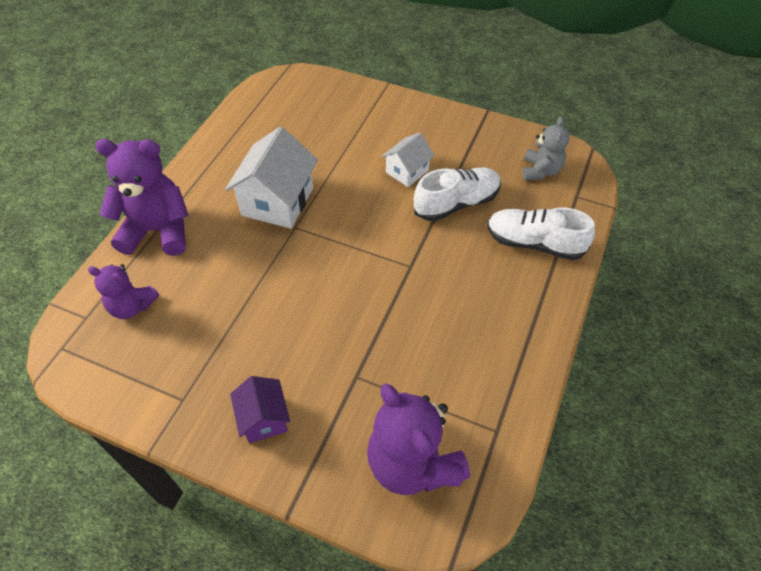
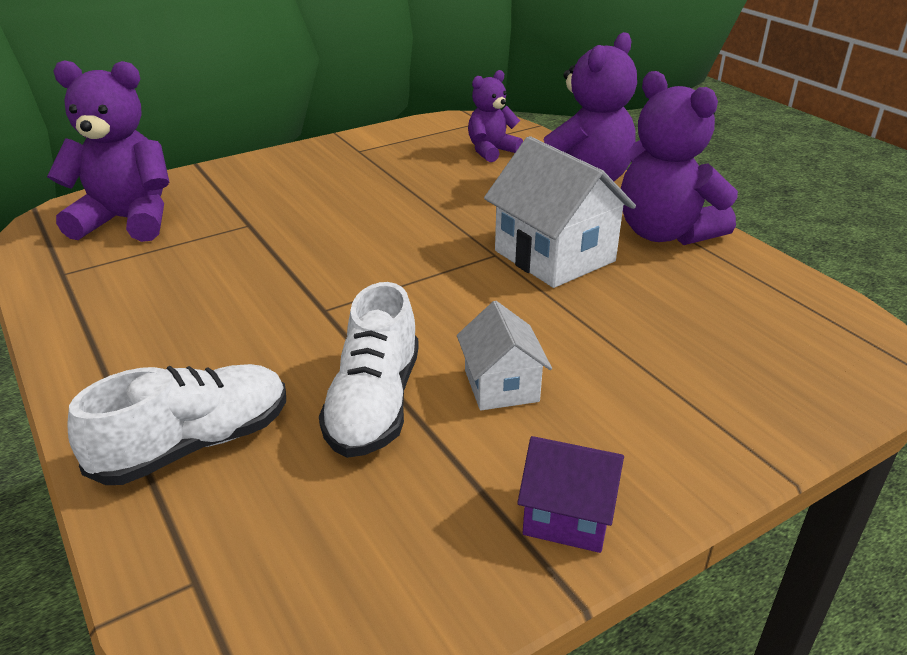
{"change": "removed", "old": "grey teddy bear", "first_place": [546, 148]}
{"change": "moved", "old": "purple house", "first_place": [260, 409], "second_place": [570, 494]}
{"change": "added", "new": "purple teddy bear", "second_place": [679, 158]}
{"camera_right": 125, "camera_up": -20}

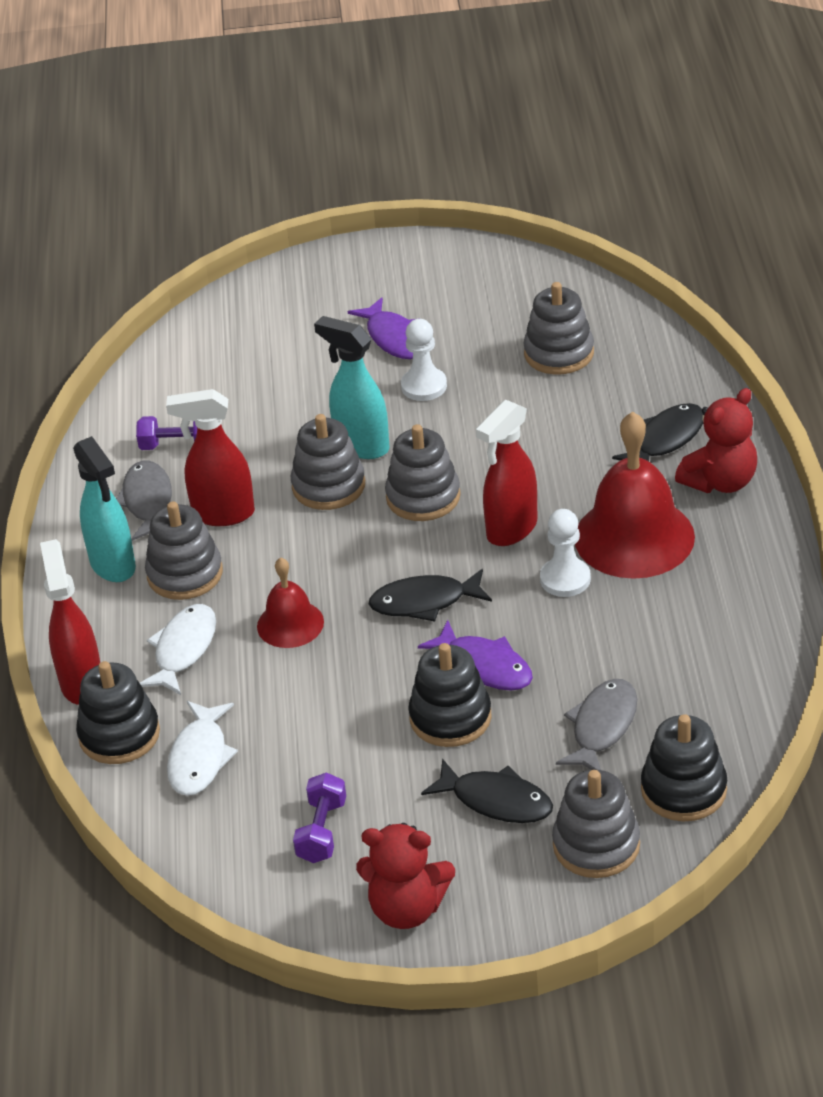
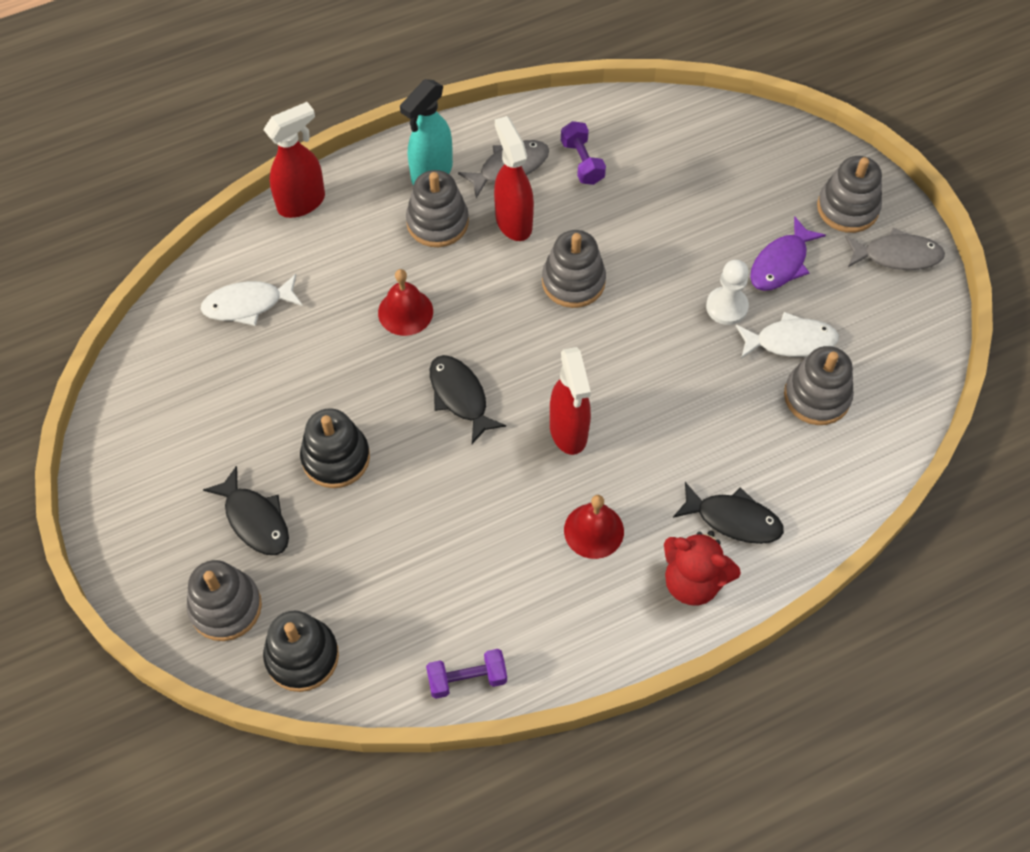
{"change": "removed", "old": "turquoise spray bottle", "first_place": [351, 387]}
{"change": "turned", "old": "red spray bottle", "first_place": [506, 473], "second_place": [570, 401], "degrees": -120}
{"change": "resized", "old": "red bell", "first_place": [635, 495], "second_place": [594, 527], "factor": 0.55}
{"change": "moved", "old": "grey stacking toy", "first_place": [423, 472], "second_place": [849, 194]}
{"change": "removed", "old": "white pawn", "first_place": [565, 553]}
{"change": "moved", "old": "white fish", "first_place": [178, 649], "second_place": [787, 335]}
{"change": "removed", "old": "purple fish", "first_place": [475, 655]}
{"change": "removed", "old": "black stacking toy", "first_place": [118, 712]}
{"change": "moved", "old": "grey fish", "first_place": [596, 724], "second_place": [895, 248]}
{"change": "turned", "old": "black fish", "first_place": [487, 790], "second_place": [246, 510], "degrees": -45}
{"change": "moved", "old": "purple dumbbell", "first_place": [319, 817], "second_place": [466, 674]}
{"change": "removed", "old": "red teddy bear", "first_place": [405, 876]}
{"camera_right": 65, "camera_up": 20}

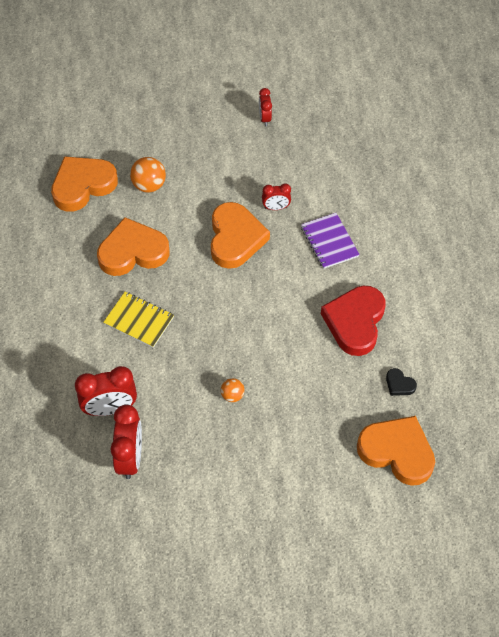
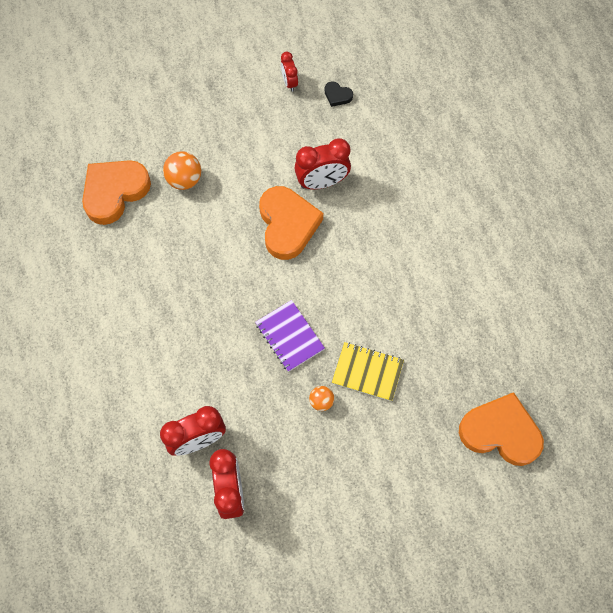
{"change": "resized", "old": "red clock", "first_place": [276, 197], "second_place": [322, 163], "factor": 1.78}
{"change": "moved", "old": "purple notebook", "first_place": [330, 241], "second_place": [290, 336]}
{"change": "removed", "old": "orange heart", "first_place": [133, 246]}
{"change": "removed", "old": "red heart", "first_place": [353, 321]}
{"change": "moved", "old": "yellow notebook", "first_place": [138, 320], "second_place": [368, 371]}
{"change": "moved", "old": "black heart", "first_place": [401, 382], "second_place": [339, 94]}
{"camera_right": -10, "camera_up": 10}

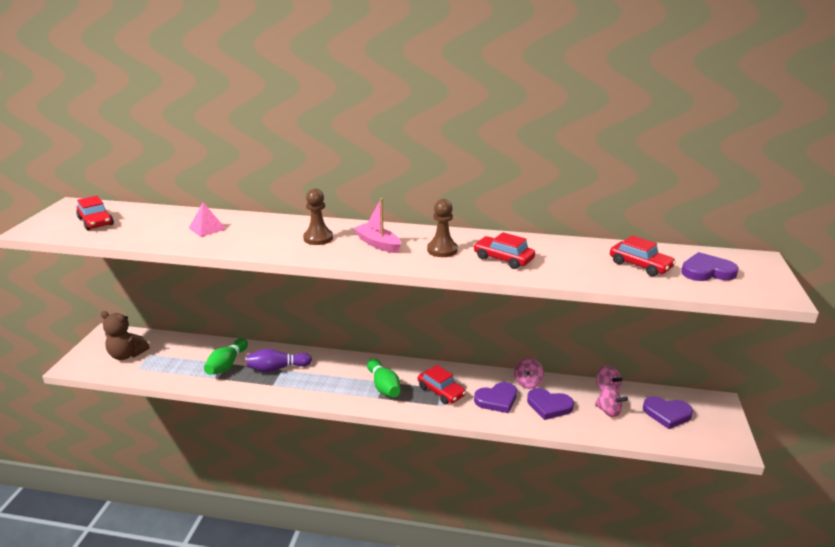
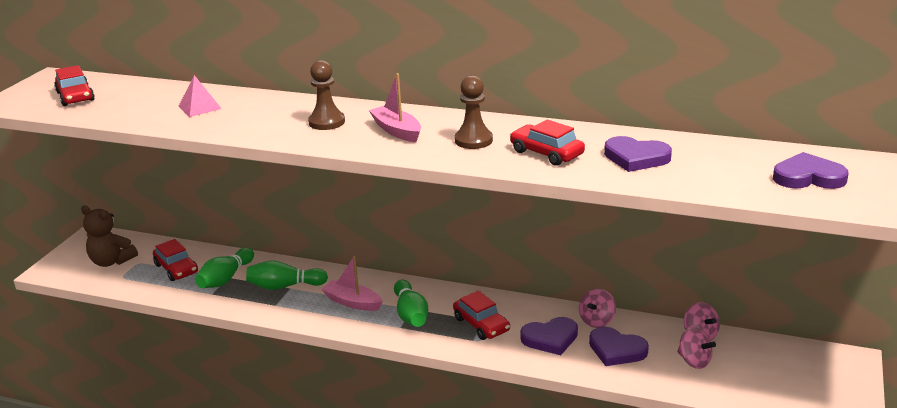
{"change": "moved", "old": "red car", "first_place": [643, 255], "second_place": [175, 260]}
{"change": "recoloured", "old": "purple bowling pin", "new": "green bowling pin", "first_place": [279, 360], "second_place": [287, 275]}
{"change": "moved", "old": "purple heart", "first_place": [668, 412], "second_place": [638, 154]}
{"change": "added", "new": "pink boat", "second_place": [352, 283]}
{"camera_right": 10, "camera_up": 0}

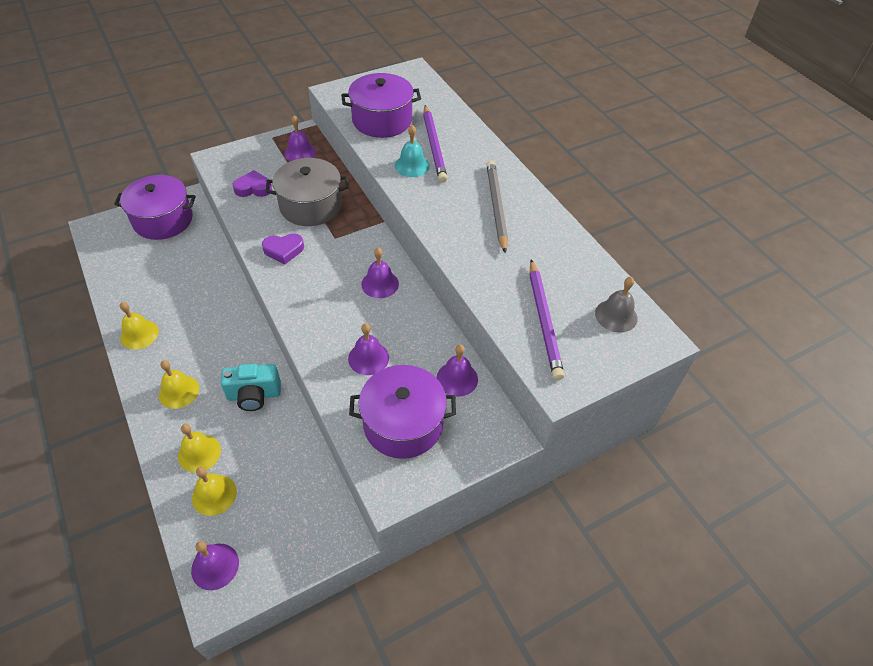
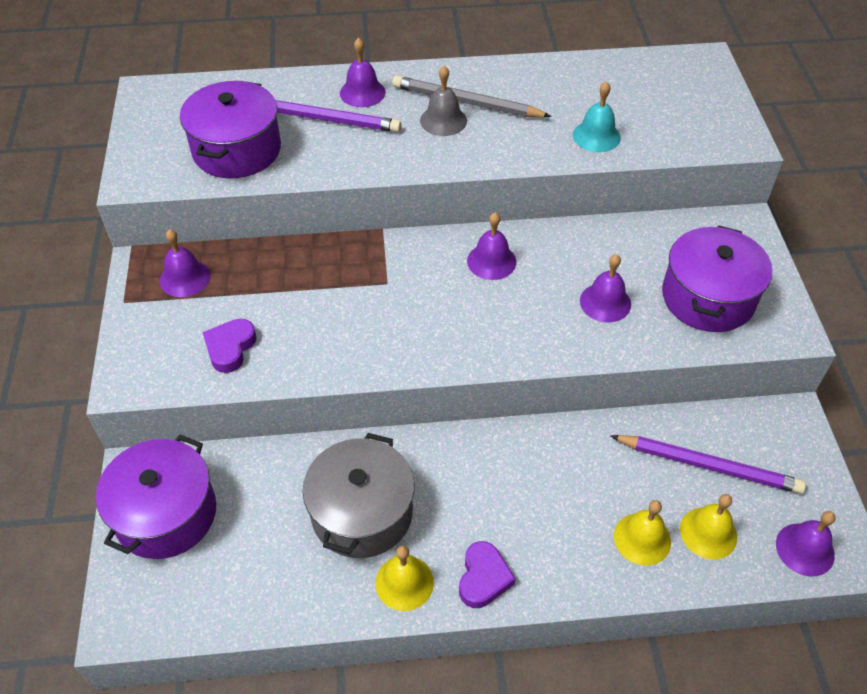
{"change": "moved", "old": "turquoise bell", "first_place": [412, 151], "second_place": [597, 116]}
{"change": "moved", "old": "grey pot", "first_place": [307, 192], "second_place": [358, 495]}
{"change": "moved", "old": "purple heart", "first_place": [283, 248], "second_place": [487, 574]}
{"change": "moved", "old": "purple pencil", "first_place": [547, 319], "second_place": [708, 464]}
{"change": "moved", "old": "grey bell", "first_place": [616, 304], "second_place": [443, 101]}
{"change": "moved", "old": "purple bell", "first_place": [457, 370], "second_place": [363, 72]}
{"change": "removed", "old": "yellow bell", "first_place": [179, 384]}
{"change": "removed", "old": "turquoise camera", "first_place": [251, 387]}
{"camera_right": -65, "camera_up": 0}

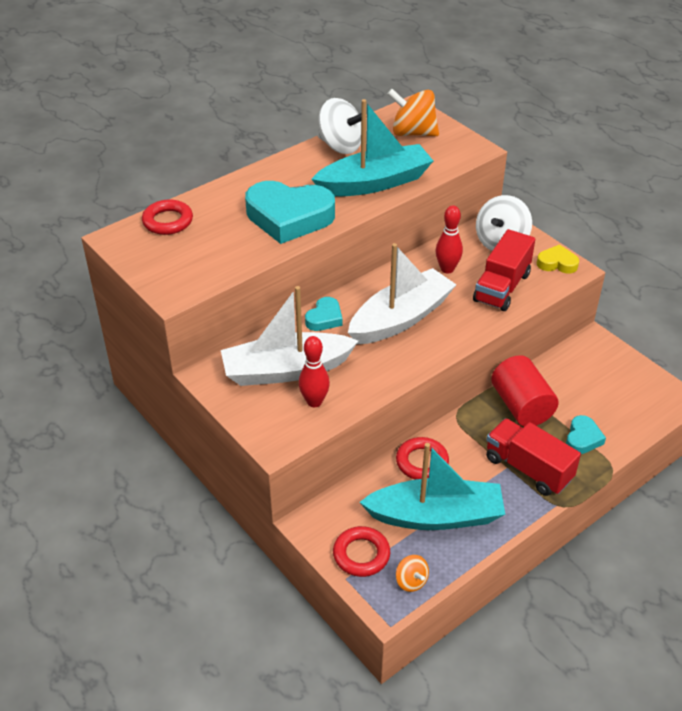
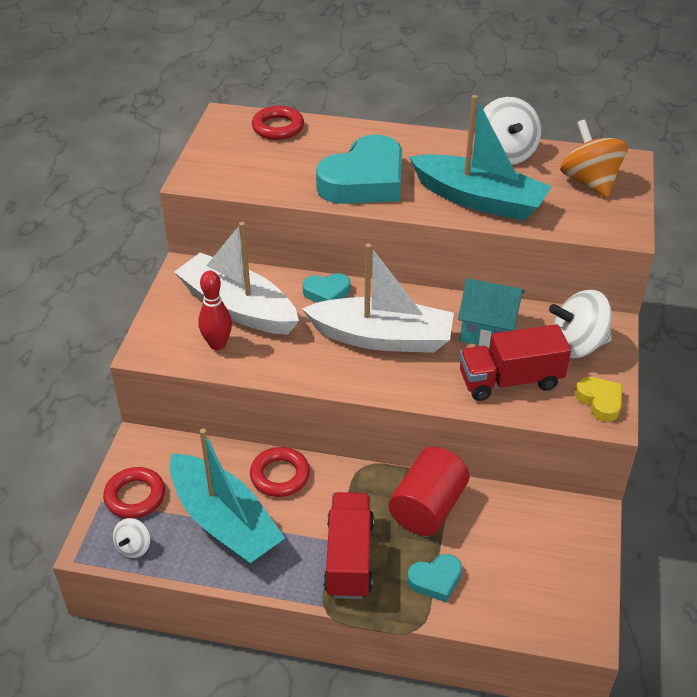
{"change": "turned", "old": "turquoise heart", "first_place": [290, 212], "second_place": [359, 169], "degrees": -105}
{"change": "replaced", "old": "red bowling pin", "new": "turquoise house", "first_place": [449, 239], "second_place": [491, 313]}
{"change": "recoloured", "old": "orange spinning top", "new": "white spinning top", "first_place": [412, 573], "second_place": [131, 538]}
{"camera_right": 50, "camera_up": 0}

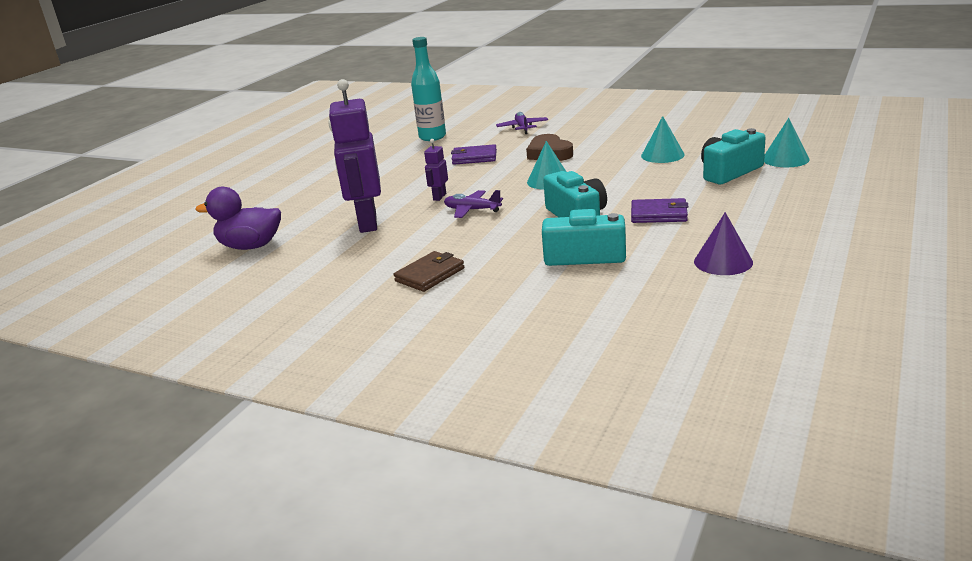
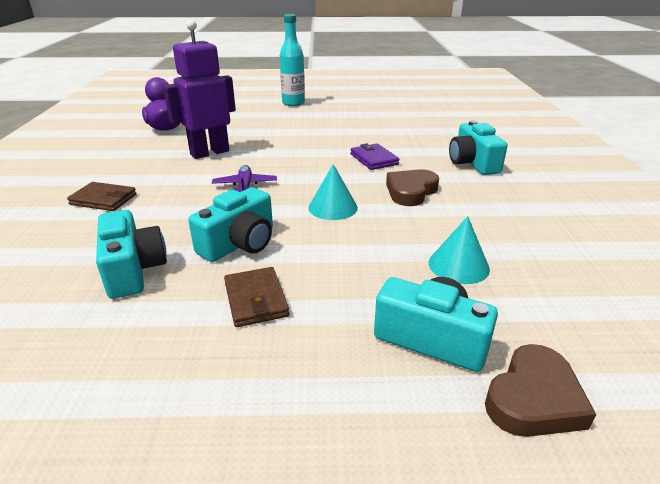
{"change": "moved", "old": "turquoise bottle", "first_place": [428, 89], "second_place": [292, 60]}
{"change": "replaced", "old": "purple plane", "new": "turquoise camera", "first_place": [522, 123], "second_place": [478, 147]}
{"change": "replaced", "old": "turquoise cone", "new": "brown heart", "first_place": [787, 142], "second_place": [540, 390]}
{"change": "removed", "old": "purple robot", "first_place": [436, 170]}
{"change": "recoloured", "old": "purple wallet", "new": "brown wallet", "first_place": [660, 210], "second_place": [256, 297]}
{"change": "removed", "old": "purple cone", "first_place": [723, 243]}
{"camera_right": 60, "camera_up": 5}

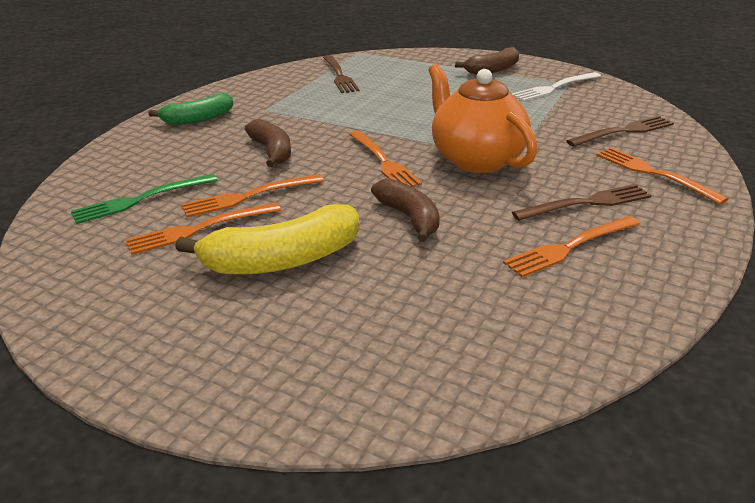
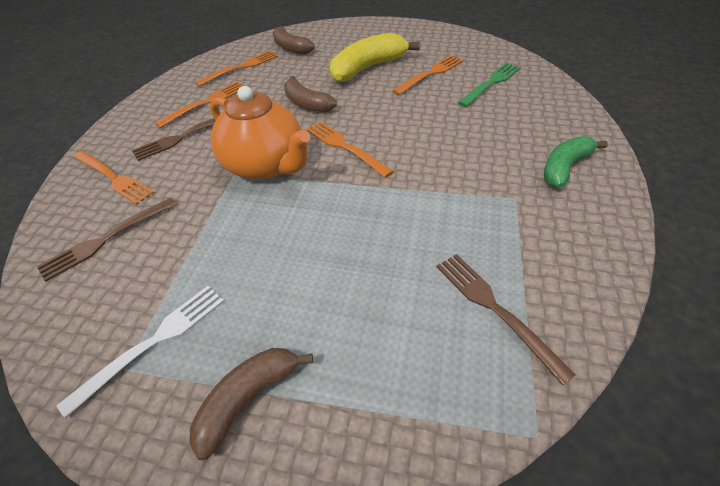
{"change": "moved", "old": "brown banana", "first_place": [268, 143], "second_place": [294, 40]}
{"change": "moved", "old": "orange fork", "first_place": [252, 196], "second_place": [236, 68]}
{"camera_right": 165, "camera_up": 15}

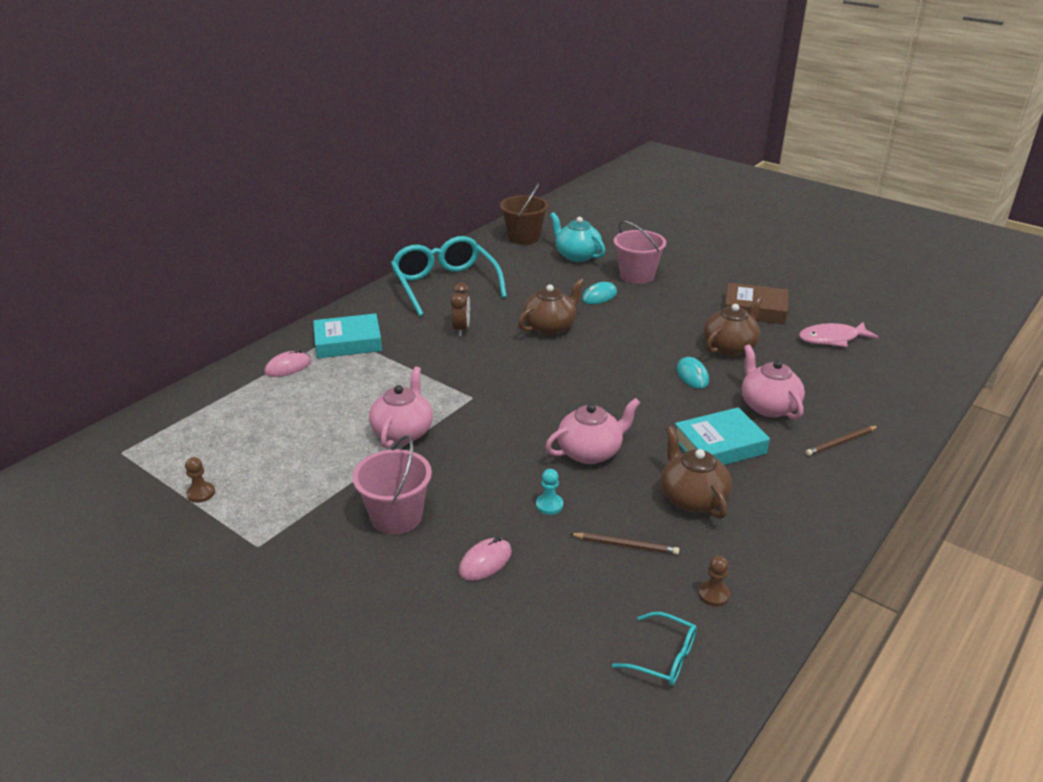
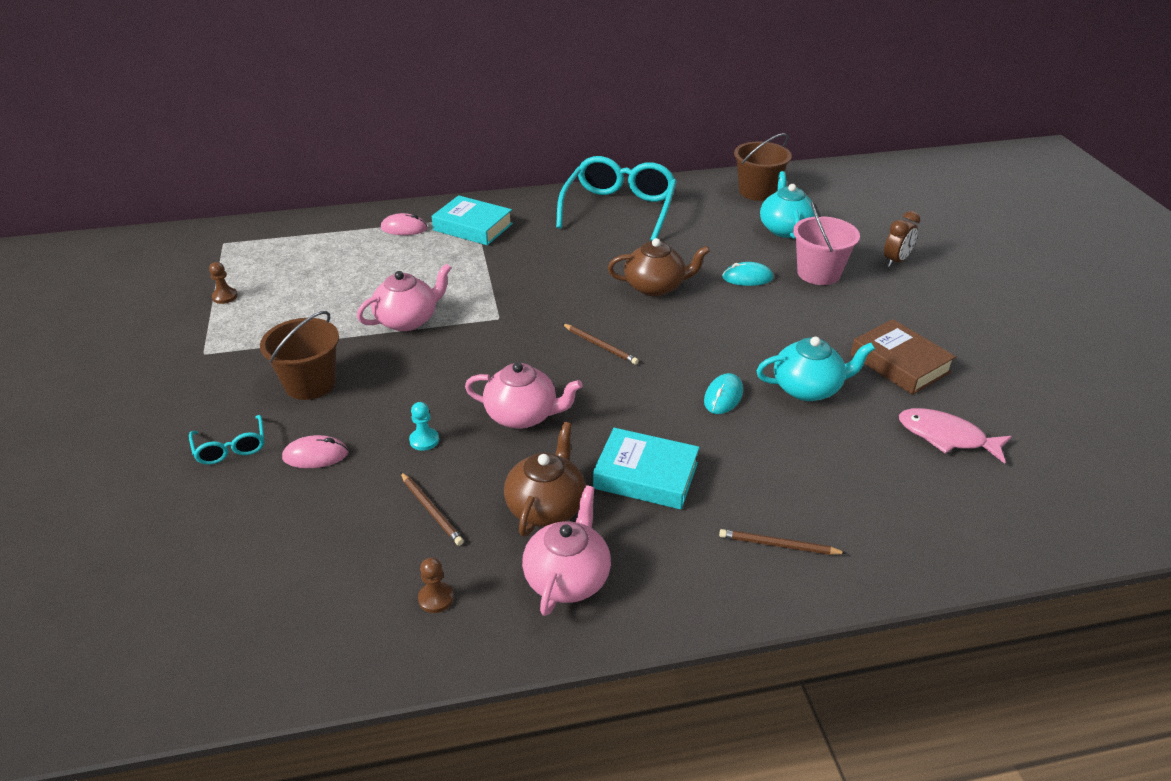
{"change": "moved", "old": "brown clock", "first_place": [460, 309], "second_place": [902, 239]}
{"change": "recoloured", "old": "brown teapot", "new": "turquoise teapot", "first_place": [733, 326], "second_place": [815, 369]}
{"change": "moved", "old": "pink teapot", "first_place": [773, 382], "second_place": [566, 550]}
{"change": "recoloured", "old": "pink bucket", "new": "brown bucket", "first_place": [392, 485], "second_place": [299, 355]}
{"change": "moved", "old": "turquoise glasses", "first_place": [654, 649], "second_place": [226, 440]}
{"change": "added", "new": "brown pencil", "second_place": [601, 344]}
{"camera_right": 40, "camera_up": 5}

